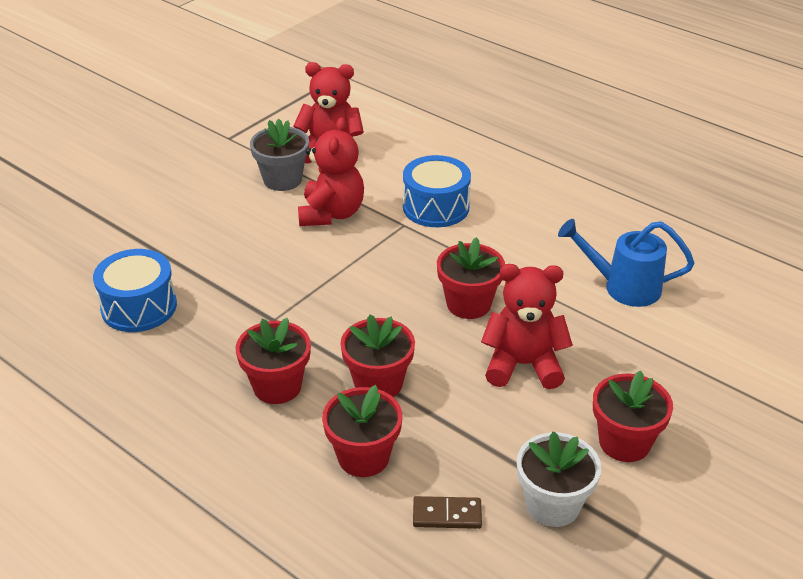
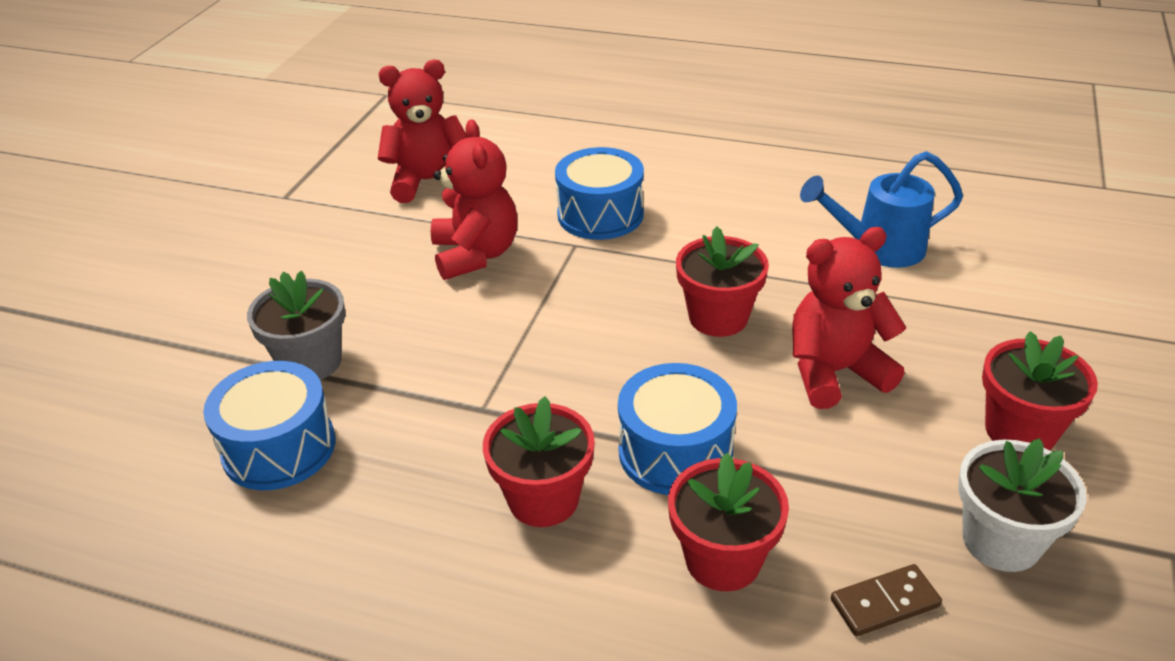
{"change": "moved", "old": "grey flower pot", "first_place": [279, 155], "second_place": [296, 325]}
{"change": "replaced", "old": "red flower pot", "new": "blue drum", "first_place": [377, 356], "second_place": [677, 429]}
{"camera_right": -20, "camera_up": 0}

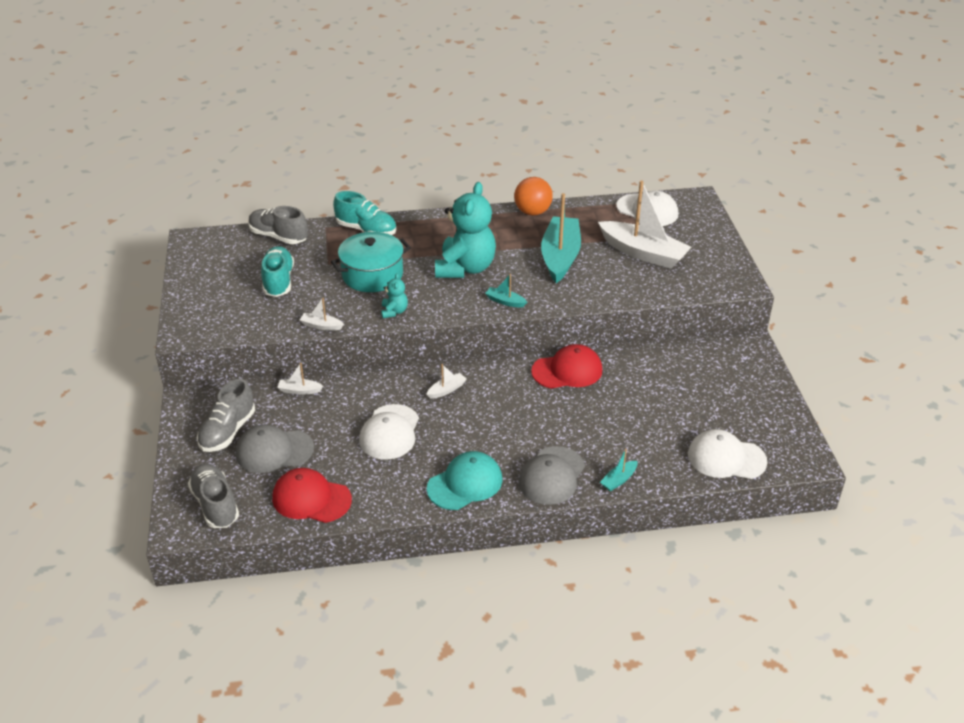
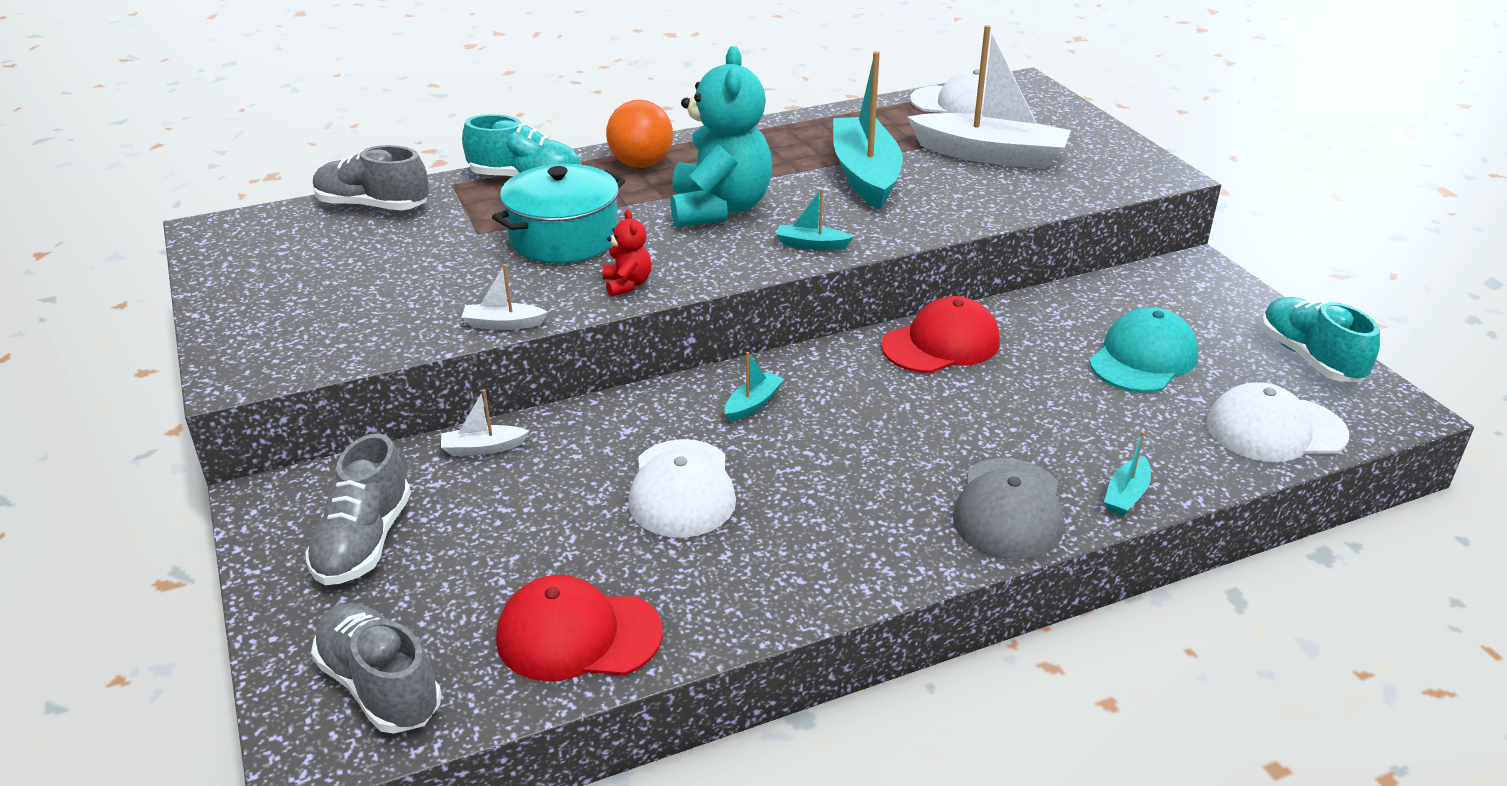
{"change": "moved", "old": "orange ball", "first_place": [533, 196], "second_place": [639, 134]}
{"change": "moved", "old": "turquoise shoe", "first_place": [277, 271], "second_place": [1320, 339]}
{"change": "recoloured", "old": "turquoise teddy bear", "new": "red teddy bear", "first_place": [394, 295], "second_place": [627, 253]}
{"change": "recoloured", "old": "white boat", "new": "turquoise boat", "first_place": [446, 381], "second_place": [754, 387]}
{"change": "removed", "old": "grey cap", "first_place": [275, 449]}
{"change": "moved", "old": "turquoise cap", "first_place": [464, 480], "second_place": [1143, 349]}
{"camera_right": -15, "camera_up": -5}

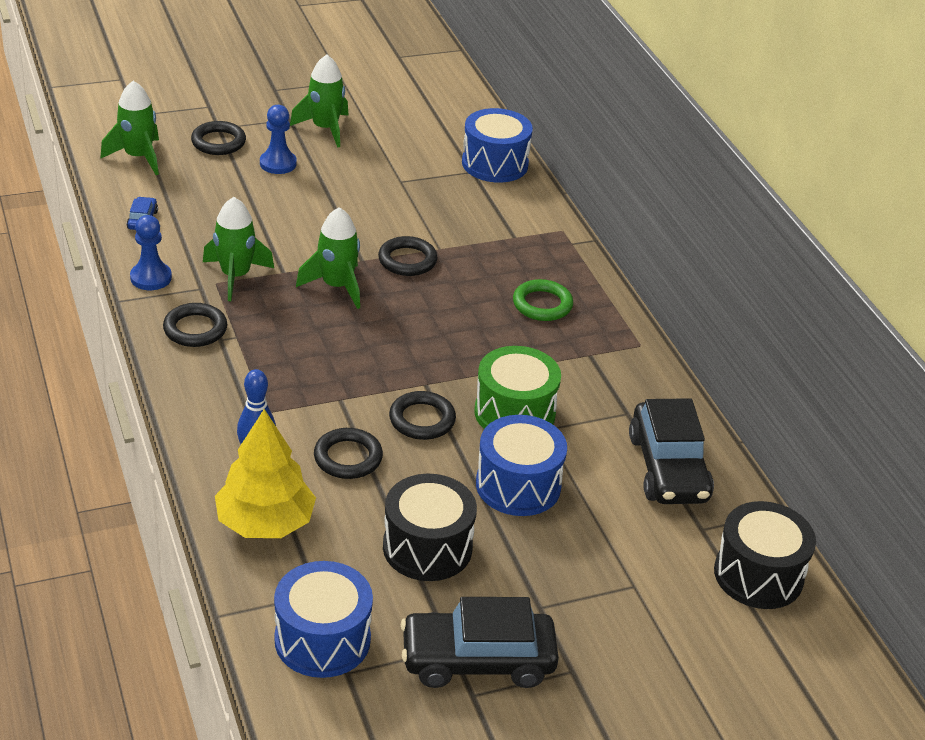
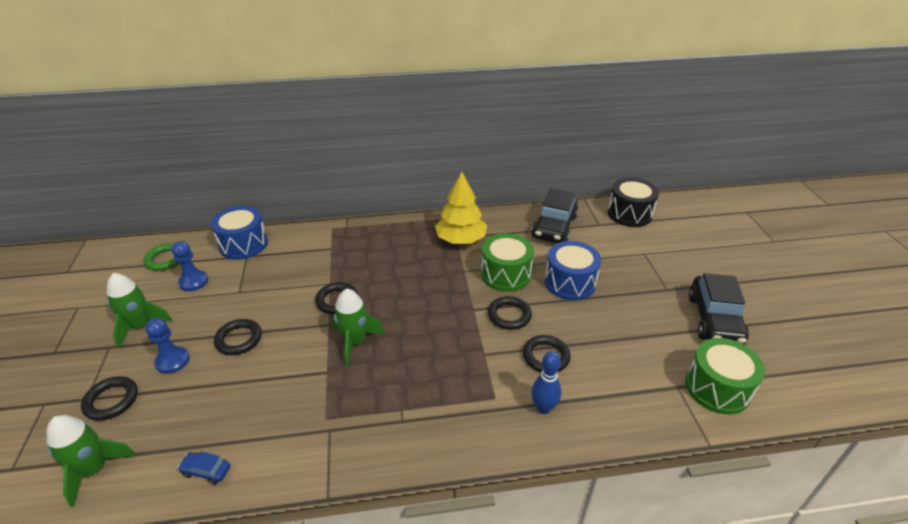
{"change": "removed", "old": "green rocket", "first_place": [238, 249]}
{"change": "moved", "old": "blue pawn", "first_place": [151, 252], "second_place": [190, 266]}
{"change": "moved", "old": "green ring", "first_place": [543, 300], "second_place": [161, 257]}
{"change": "moved", "old": "black ring", "first_place": [195, 325], "second_place": [238, 337]}
{"change": "turned", "old": "black car", "first_place": [671, 451], "second_place": [554, 215], "degrees": 105}
{"change": "moved", "old": "yellow tree", "first_place": [265, 473], "second_place": [461, 208]}
{"change": "removed", "old": "black drum", "first_place": [430, 527]}
{"change": "recoloured", "old": "blue drum", "new": "green drum", "first_place": [323, 619], "second_place": [725, 376]}
{"camera_right": -75, "camera_up": 0}

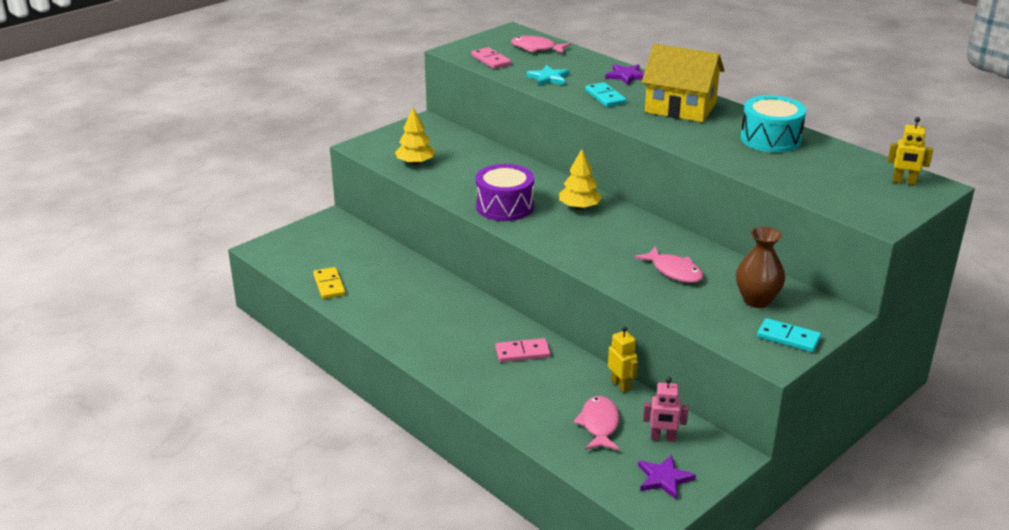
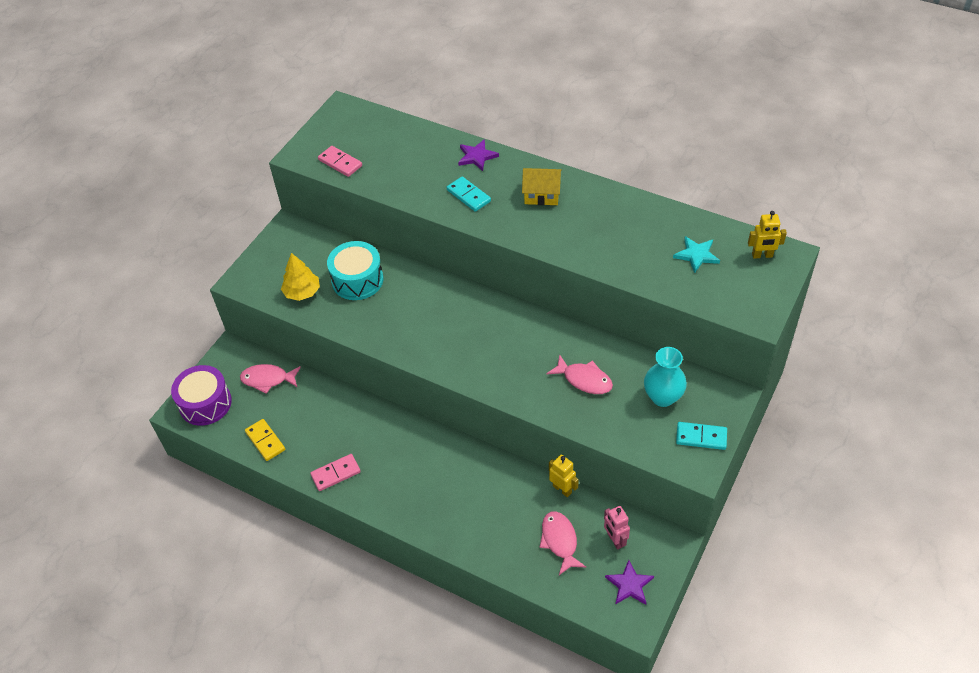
{"change": "moved", "old": "pink fish", "first_place": [541, 44], "second_place": [270, 379]}
{"change": "resized", "old": "yellow house", "first_place": [683, 83], "second_place": [542, 186], "factor": 0.59}
{"change": "moved", "old": "turquoise star", "first_place": [547, 75], "second_place": [696, 254]}
{"change": "moved", "old": "turquoise drum", "first_place": [773, 124], "second_place": [355, 270]}
{"change": "removed", "old": "yellow tree", "first_place": [580, 179]}
{"change": "moved", "old": "purple drum", "first_place": [505, 192], "second_place": [201, 395]}
{"change": "recoloured", "old": "brown vase", "new": "turquoise vase", "first_place": [760, 267], "second_place": [665, 377]}
{"change": "moved", "old": "pink domino", "first_place": [523, 350], "second_place": [335, 472]}
{"change": "turned", "old": "pink robot", "first_place": [665, 409], "second_place": [617, 528], "degrees": 75}
{"camera_right": -15, "camera_up": 20}

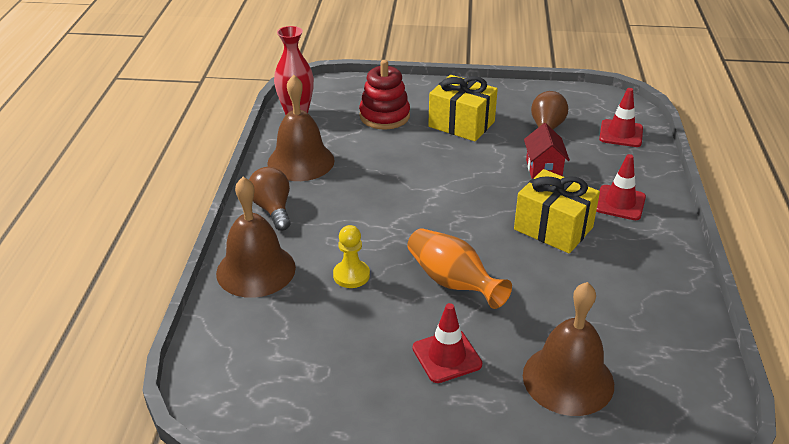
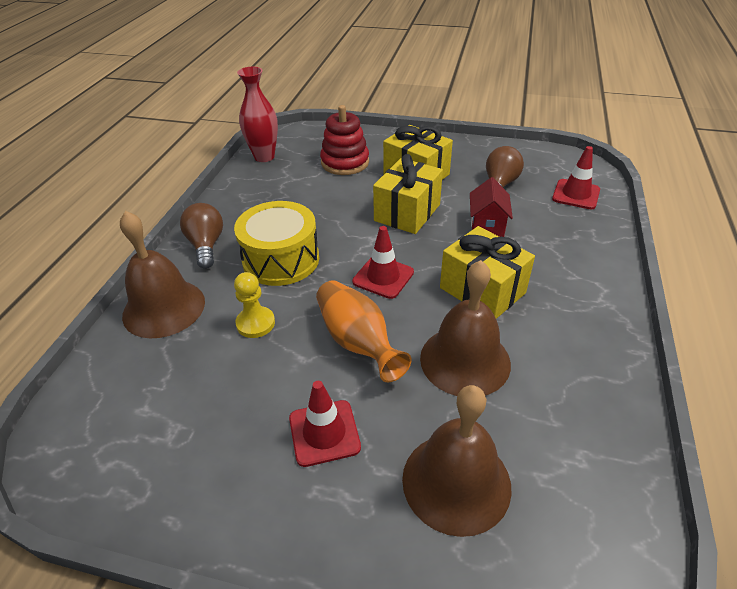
{"change": "moved", "old": "brown bell", "first_place": [301, 128], "second_place": [465, 328]}
{"change": "moved", "old": "red traffic cone", "first_place": [621, 187], "second_place": [383, 262]}
{"change": "added", "new": "yellow gift", "second_place": [408, 194]}
{"change": "added", "new": "yellow drum", "second_place": [276, 243]}
{"camera_right": 10, "camera_up": 5}

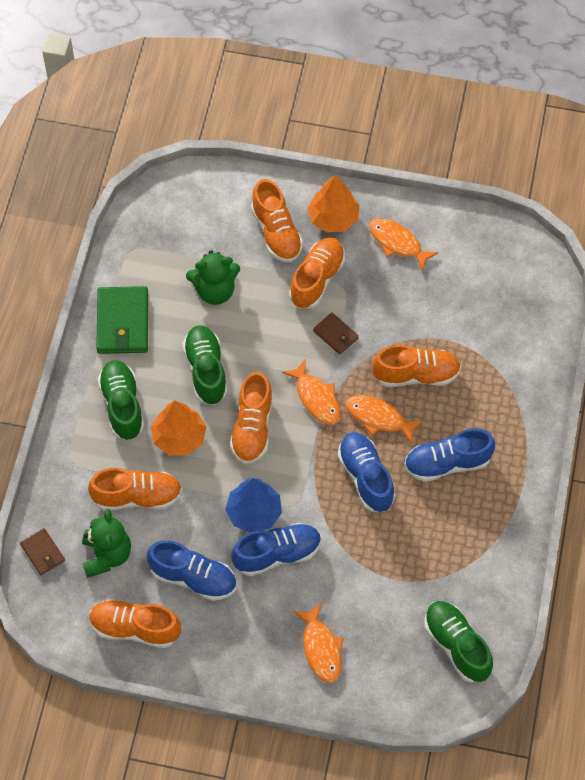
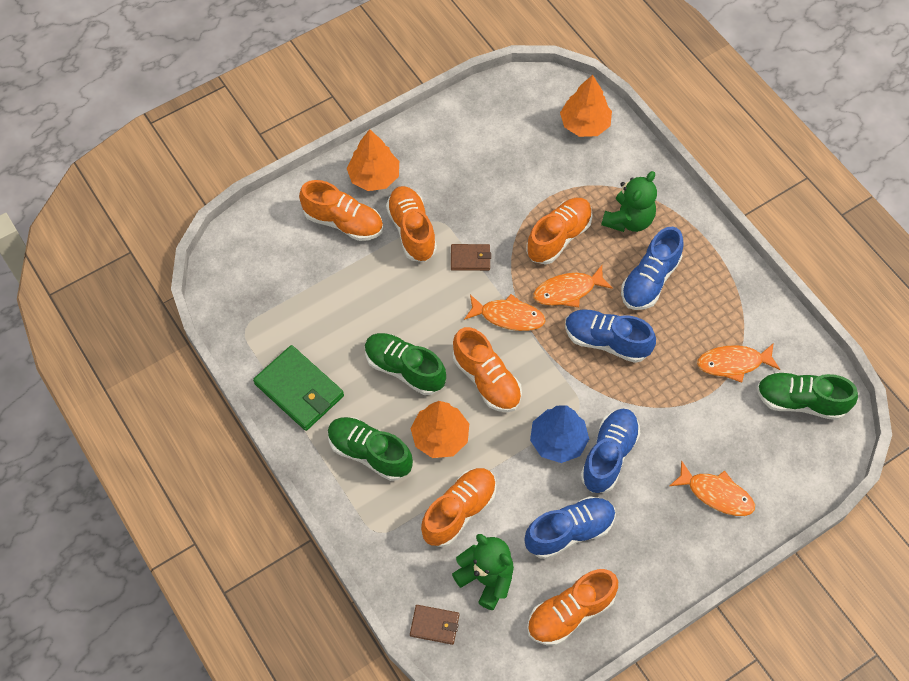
{"change": "moved", "old": "orange fish", "first_place": [404, 244], "second_place": [738, 363]}
{"change": "moved", "old": "green teddy bear", "first_place": [213, 277], "second_place": [629, 201]}
{"change": "added", "new": "orange tree", "second_place": [586, 106]}
{"camera_right": -45, "camera_up": 0}

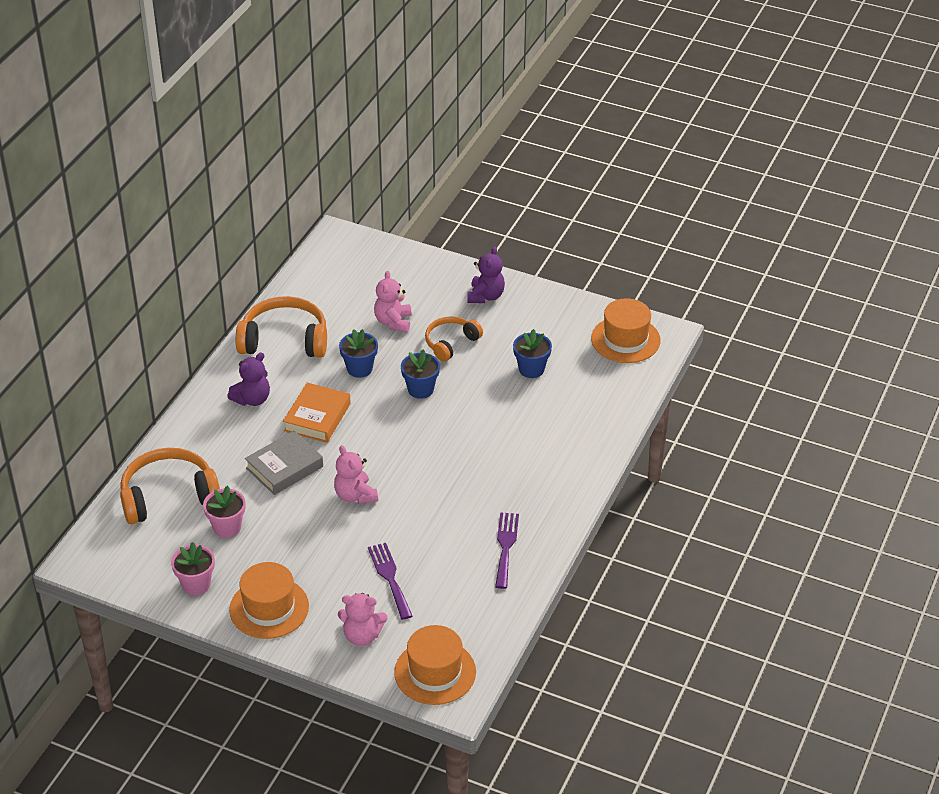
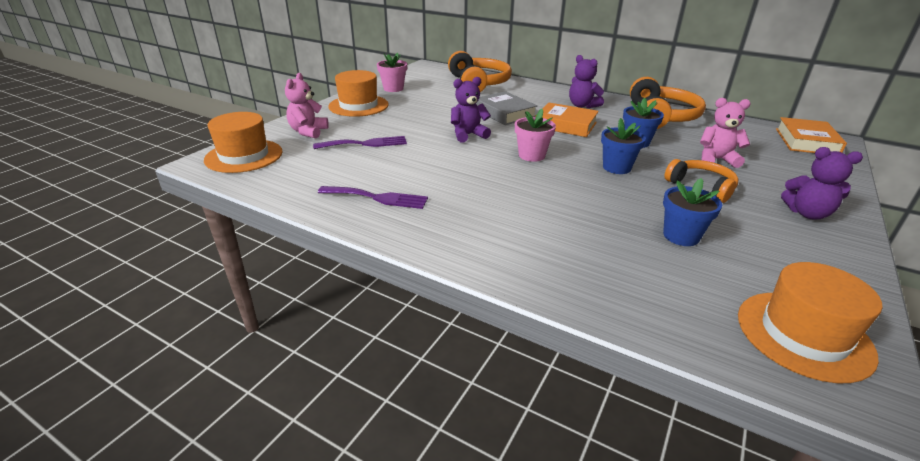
{"change": "recoloured", "old": "pink teddy bear", "new": "purple teddy bear", "first_place": [356, 474], "second_place": [471, 109]}
{"change": "moved", "old": "pink flower pot", "first_place": [224, 511], "second_place": [535, 135]}
{"change": "added", "new": "orange book", "second_place": [811, 135]}
{"camera_right": 95, "camera_up": -10}

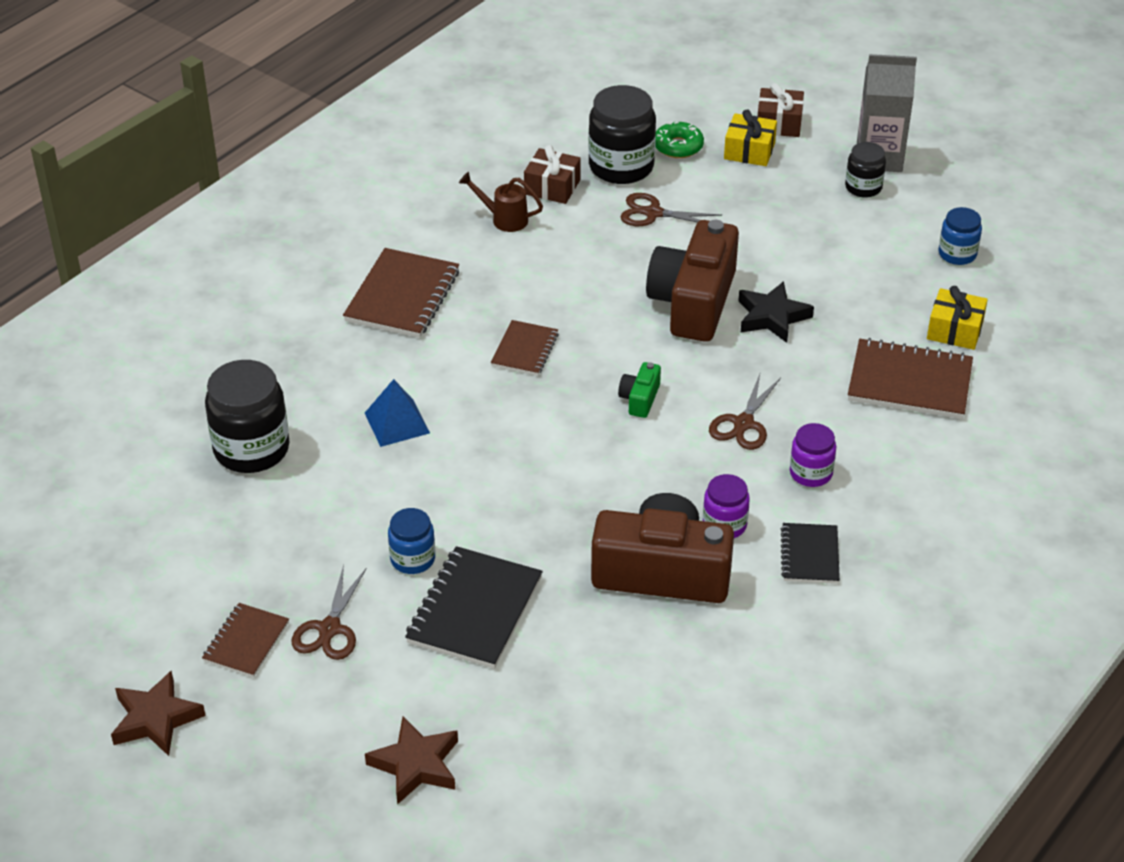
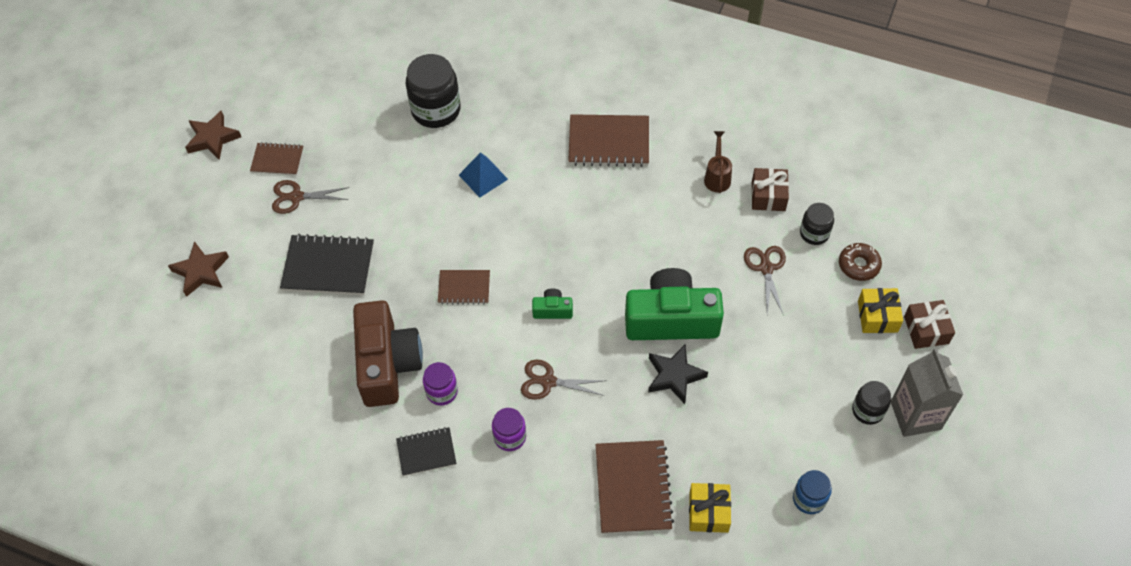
{"change": "resized", "old": "black jar", "first_place": [622, 134], "second_place": [817, 224], "factor": 0.56}
{"change": "recoloured", "old": "green donut", "new": "brown donut", "first_place": [679, 139], "second_place": [860, 262]}
{"change": "recoloured", "old": "brown camera", "new": "green camera", "first_place": [692, 281], "second_place": [674, 304]}
{"change": "moved", "old": "brown notebook", "first_place": [525, 348], "second_place": [464, 287]}
{"change": "removed", "old": "blue jar", "first_place": [411, 541]}
{"camera_right": 75, "camera_up": 15}

